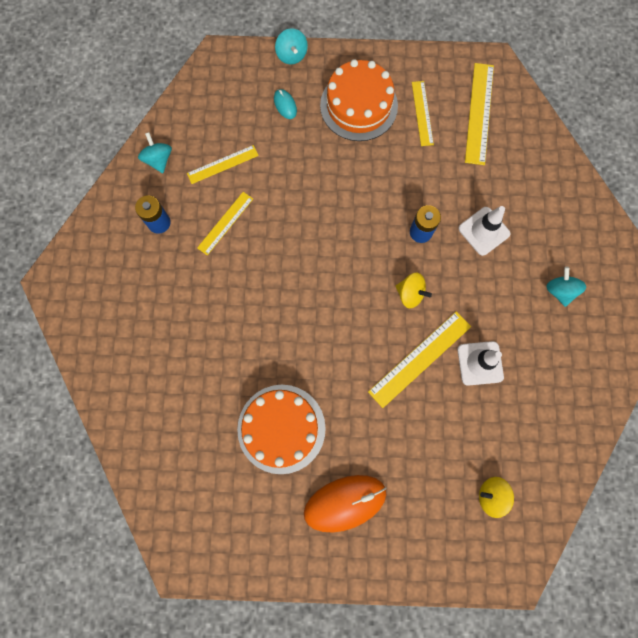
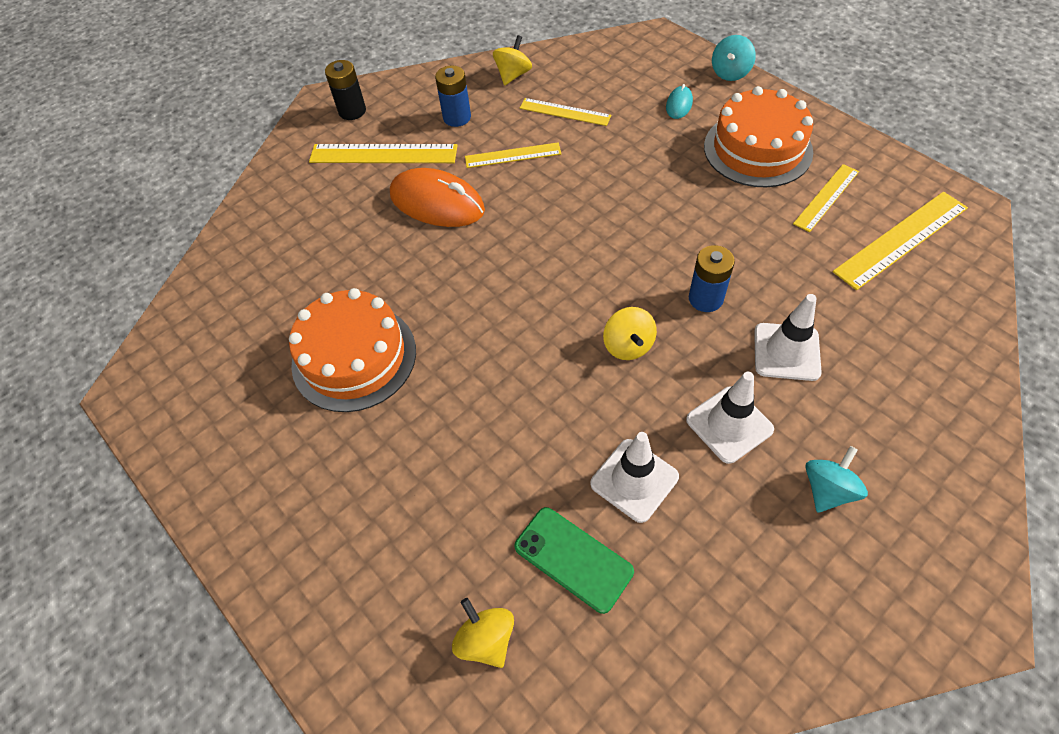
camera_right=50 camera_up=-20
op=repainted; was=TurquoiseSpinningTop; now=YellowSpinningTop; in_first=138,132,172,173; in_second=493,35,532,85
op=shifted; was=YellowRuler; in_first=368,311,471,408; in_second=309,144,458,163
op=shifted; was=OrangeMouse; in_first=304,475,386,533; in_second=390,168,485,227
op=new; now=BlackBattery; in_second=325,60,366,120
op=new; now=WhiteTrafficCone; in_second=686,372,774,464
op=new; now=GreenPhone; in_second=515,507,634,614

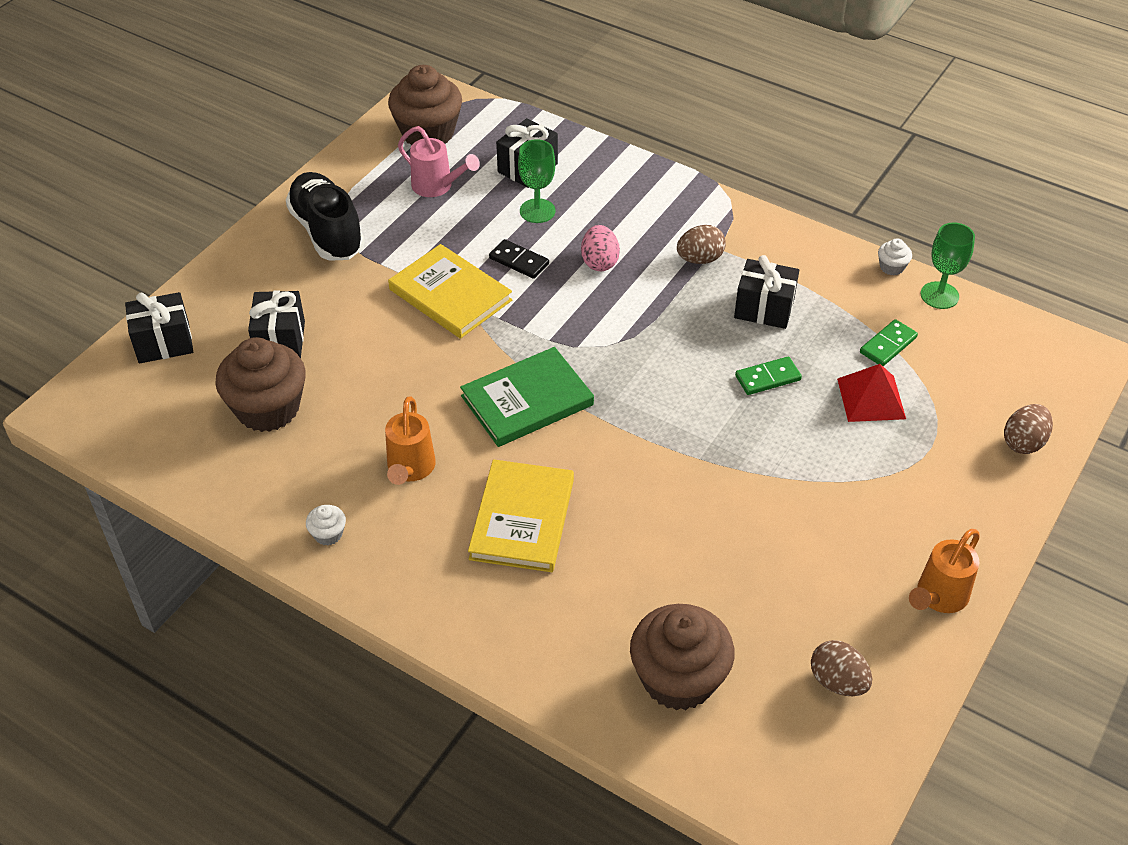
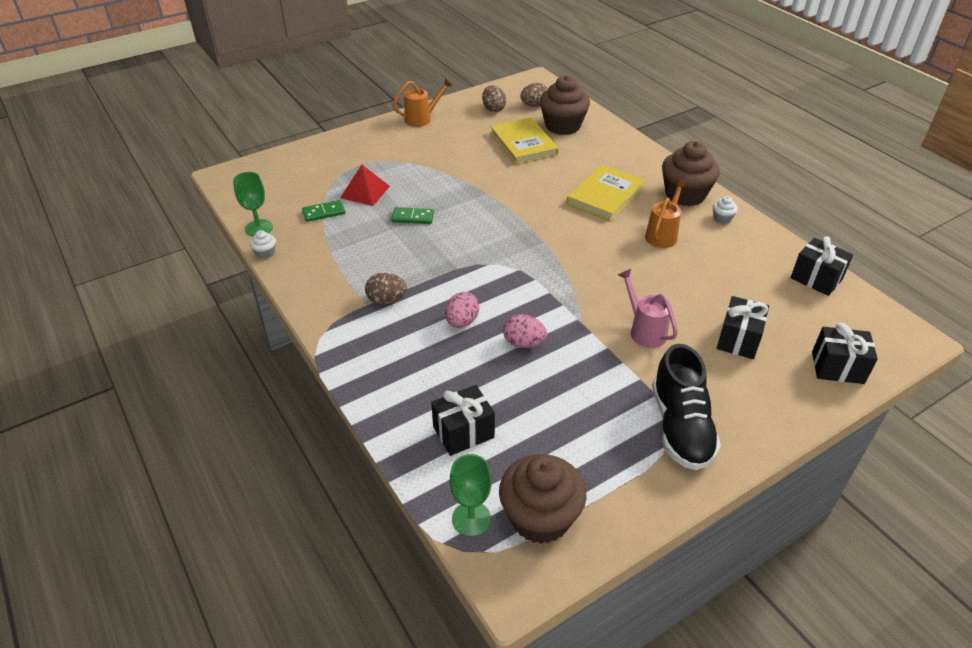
camera_right=-155 camera_up=-5
op=shifted; was=PinkWateringCan; in_first=398,126,480,197; in_second=617,269,678,348
op=shifted; was=GreenGoblet; in_first=518,139,555,223; in_second=450,454,492,537
op=swapped; was=BlackDomino; now=PinkEgg; in_first=489,239,549,279; in_second=503,314,547,348
op=shifted; was=YellowBook; in_first=388,244,512,339; in_second=490,117,559,165
op=shifted; was=BlackGift; in_first=734,255,799,329; in_second=790,236,853,296
op=shifted; was=BrownCupcake; in_first=215,337,306,432; in_second=662,141,720,206
op=gone; was=GreenBook; in_first=460,347,594,447
op=shifted; was=BrownEgg; in_first=1004,404,1053,454; in_second=520,83,548,107

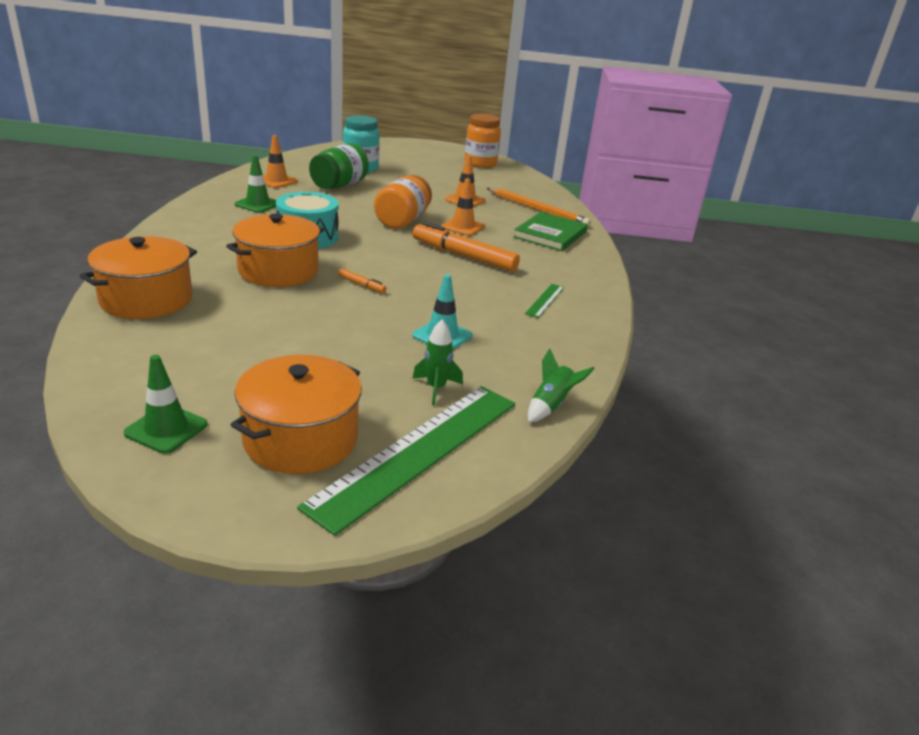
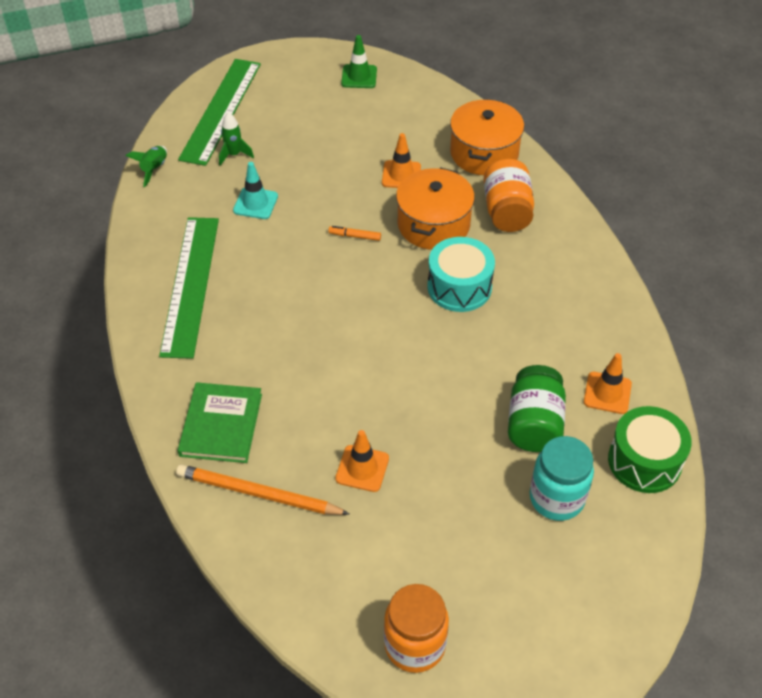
camera_right=160 camera_up=20
op=gone; was=GreenTrafficCone; in_first=235,155,276,213
op=shifted; was=OrangeJar; in_first=374,175,432,229; in_second=484,159,534,232
op=shifted; was=OrangeTrafficCone; in_first=441,178,485,236; in_second=382,133,421,188
op=gone; was=OrangeMarker; in_first=412,221,520,272
op=scaled; was=GreenRuler; in_first=525,284,564,318; in_second=159,217,219,359; ratio=2.41
op=gone; was=OrangePot; in_first=231,355,362,474
op=new; now=GreenDrum; in_second=608,406,692,493

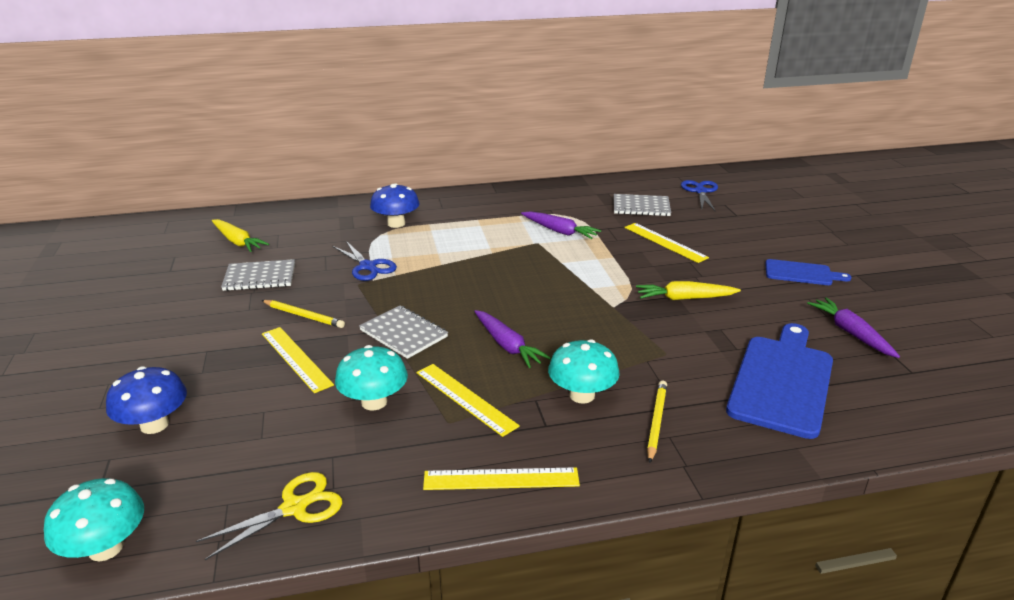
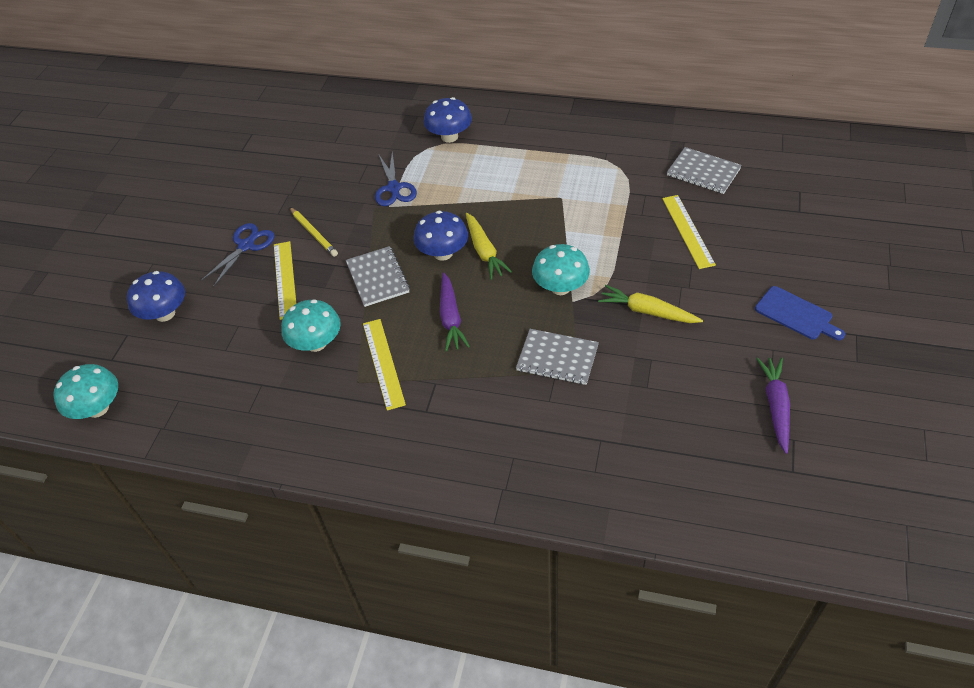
camera_right=30 camera_up=20
op=shifted; was=BlueScissors; in_first=681,180,718,212; in_second=201,223,275,287
op=gone; was=PurpleCarrot; in_first=521,211,601,239
op=shifted; was=YellowCarrot; in_first=212,219,269,252; in_second=466,213,512,280
op=shifted; was=GreyNotebook; in_first=221,259,295,291; in_second=516,329,599,385
op=gone; was=BlueCuttingBoard; in_first=726,323,833,439
op=shifted; was=TurquoiseMushroom; in_first=548,339,620,404; in_second=532,244,590,295
op=gone; was=YellowPencil; in_first=647,381,667,463
op=gone; was=YellowRuler; in_first=423,467,580,490
op=gone; was=YellowScissors; in_first=196,472,342,560
op=new; now=BlueMushroom; in_second=414,211,468,261

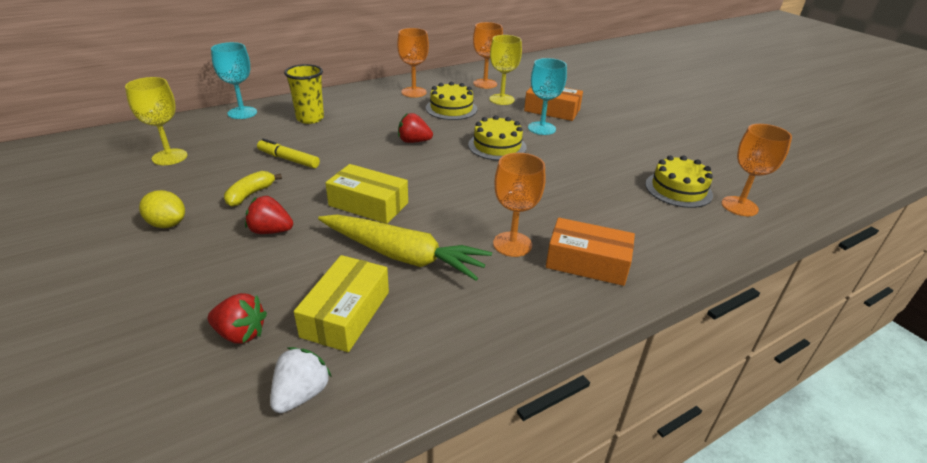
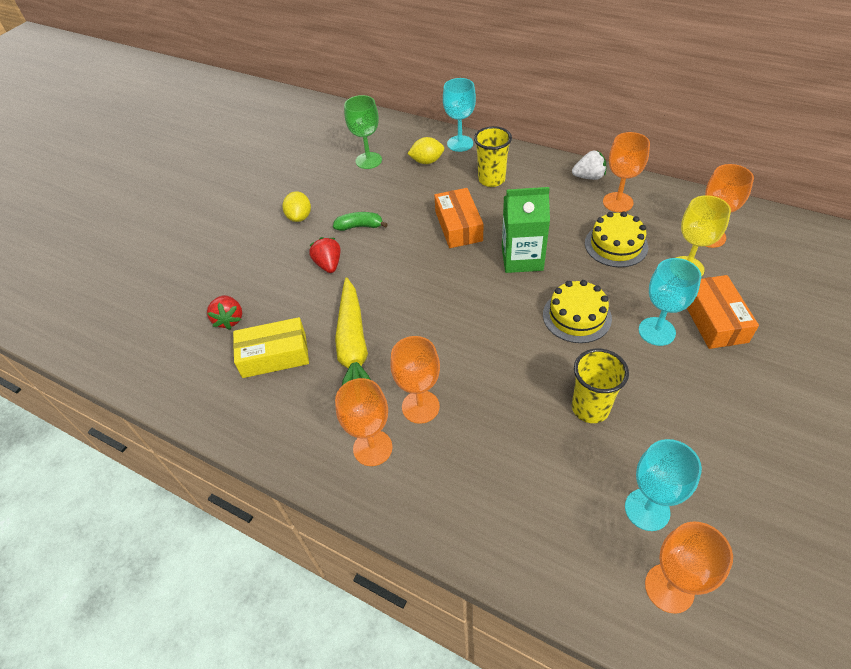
camera_right=65 camera_up=15
op=repainted; was=YellowGoblet; now=GreenGoblet; in_first=125,77,187,165; in_second=344,95,382,169
op=swapped; was=RedStrawberry; now=GreenCarton; in_first=398,113,433,143; in_second=502,187,550,273
op=gone; was=YellowMarker; in_first=257,139,320,168
op=swapped; was=YellowCake; now=TurquoiseGoblet; in_first=645,155,713,208; in_second=625,439,702,531
op=gone; was=YellowBox; in_first=325,164,408,224
op=repainted; was=YellowBanana; now=GreenBanana; in_first=224,171,282,207; in_second=333,212,388,231
op=shifted; was=OrangeBox; in_first=546,218,635,286; in_second=434,188,483,248
op=shifted; was=WhiteStrawberry; in_first=270,347,332,413; in_second=572,151,606,180
op=new; now=YellowLemon; in_second=408,137,444,164
op=new; now=YellowCup; in_second=572,349,629,423
op=new; now=OrangeGoblet; in_second=335,378,393,466

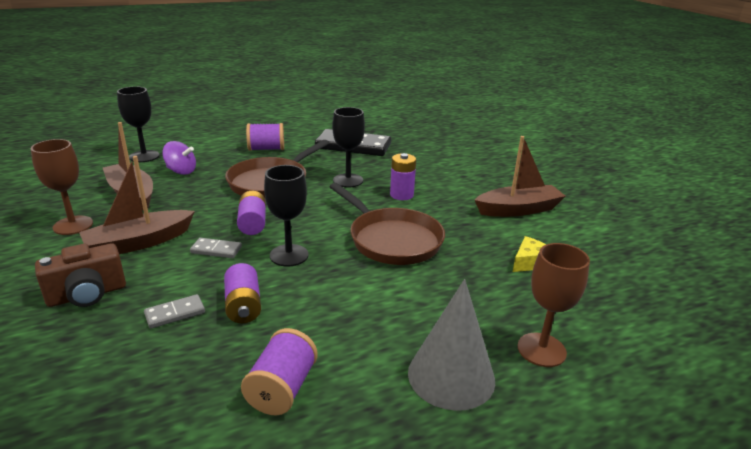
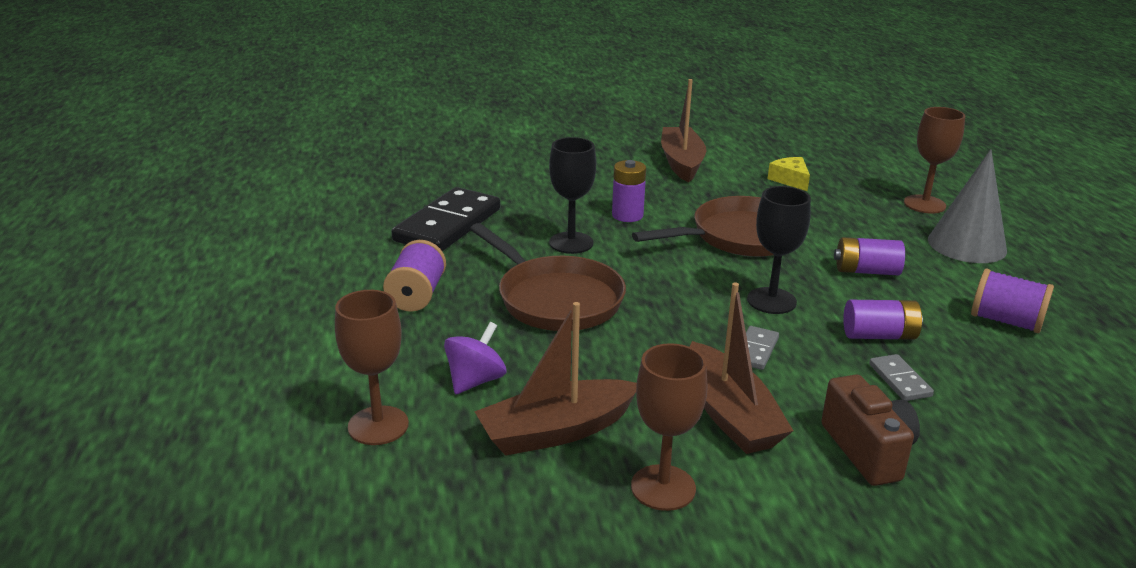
camera_right=-75 camera_up=0
op=repainted; was=BlackGoblet; now=BrownGoblet; in_first=117,86,160,162; in_second=335,290,409,445
op=shifted; was=PurpleBattery; in_first=237,191,266,235; in_second=834,237,905,275

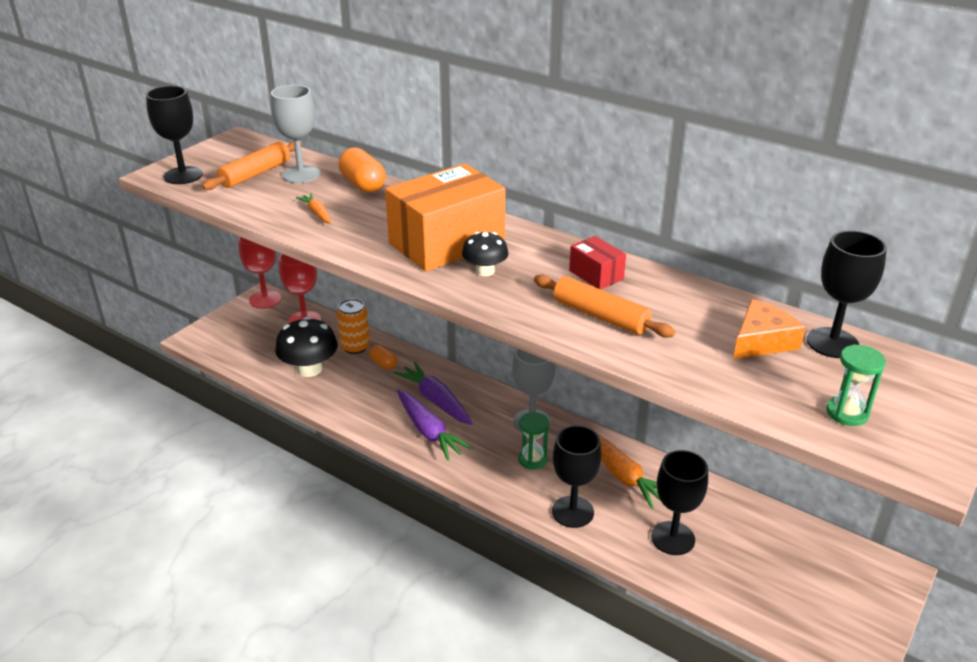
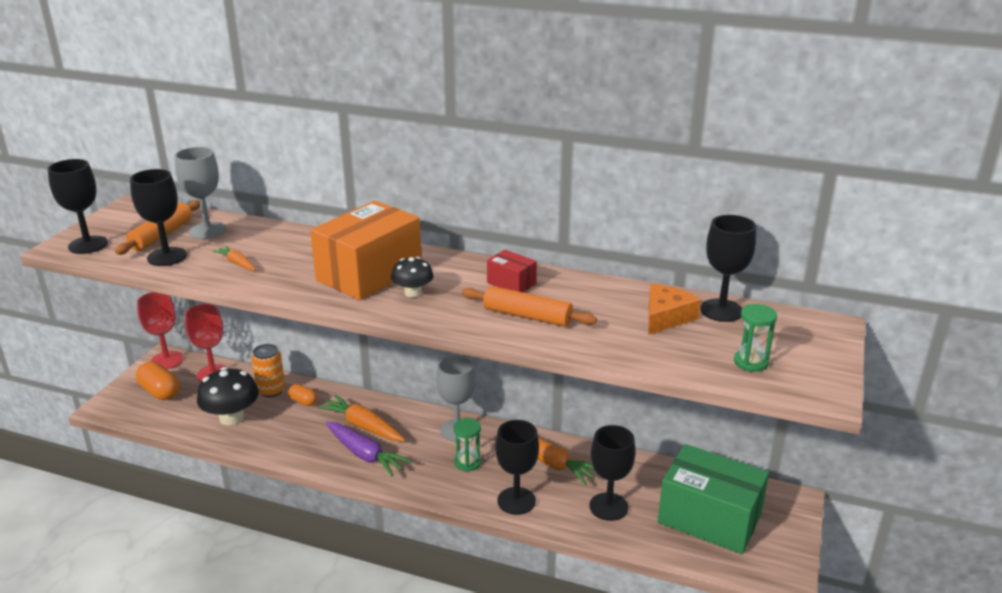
camera_right=-15 camera_up=-5
op=shifted; was=OrangeCapsule; in_first=338,147,386,193; in_second=136,362,180,400
op=repainted; was=PurpleCarrot; now=OrangeCarrot; in_first=394,362,473,425; in_second=317,394,405,442
op=new; now=BlackGoblet; in_second=130,169,187,266
op=new; now=GreenBox; in_second=658,444,769,554

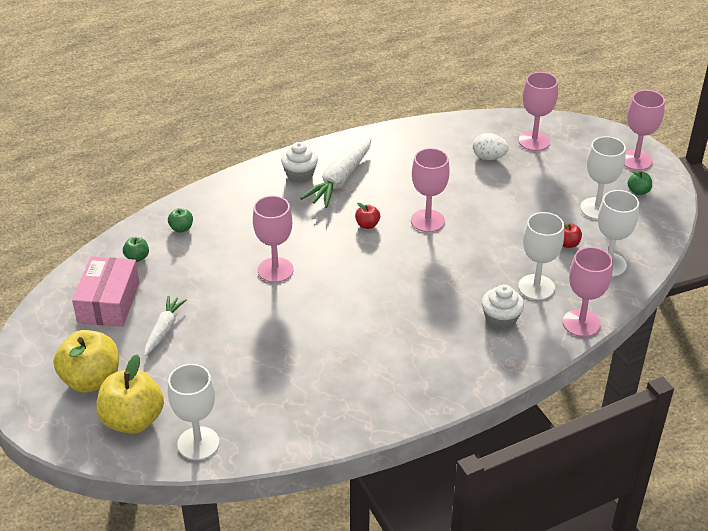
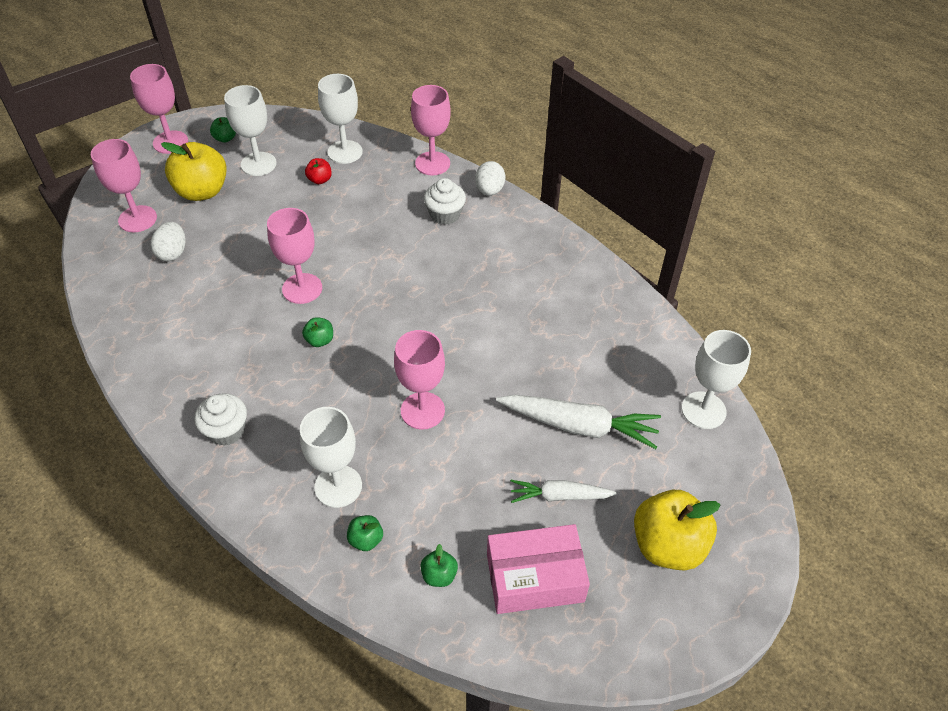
camera_right=-105 camera_up=10
op=shifted; was=WhiteCarrot; in_first=300,138,371,208; in_second=496,395,661,449
op=repainted; was=RedApple; now=GreenApple; in_first=355,203,380,229; in_second=302,317,333,347
op=shifted; was=WhiteGoblet; in_first=518,212,564,300; in_second=300,407,362,508
op=shifted; was=YellowApple; in_first=97,355,164,434; in_second=161,142,227,201
op=new; now=WhiteEgg; in_second=475,161,506,196

